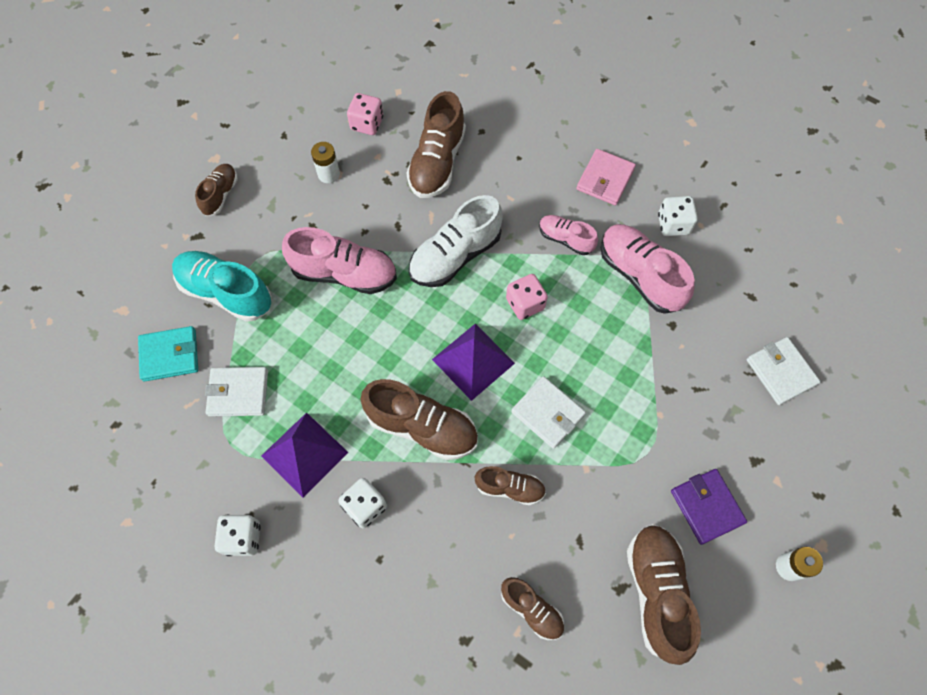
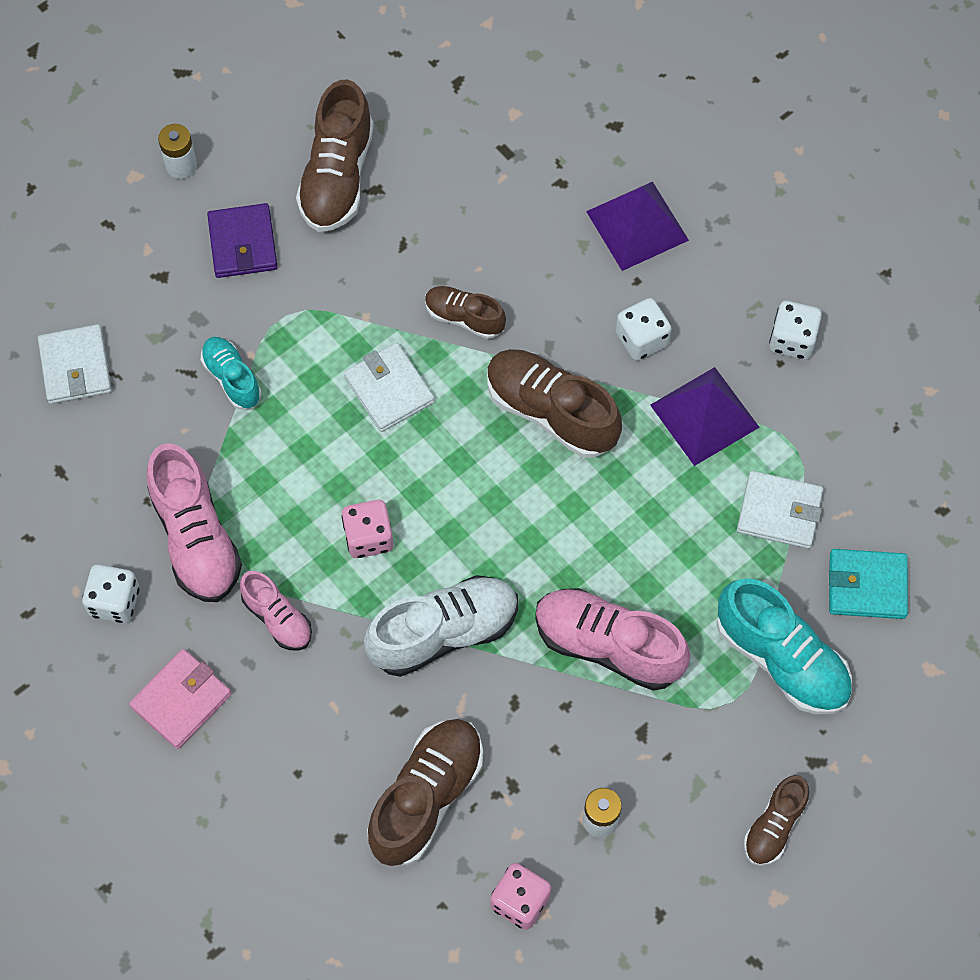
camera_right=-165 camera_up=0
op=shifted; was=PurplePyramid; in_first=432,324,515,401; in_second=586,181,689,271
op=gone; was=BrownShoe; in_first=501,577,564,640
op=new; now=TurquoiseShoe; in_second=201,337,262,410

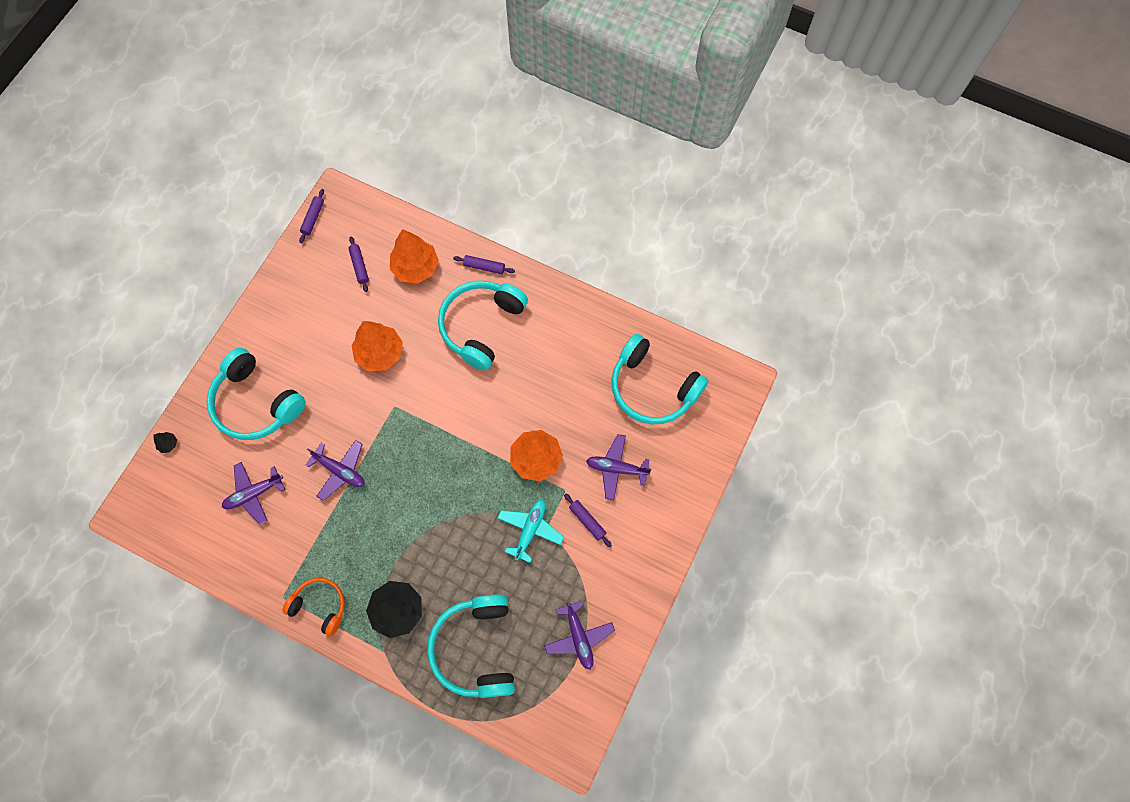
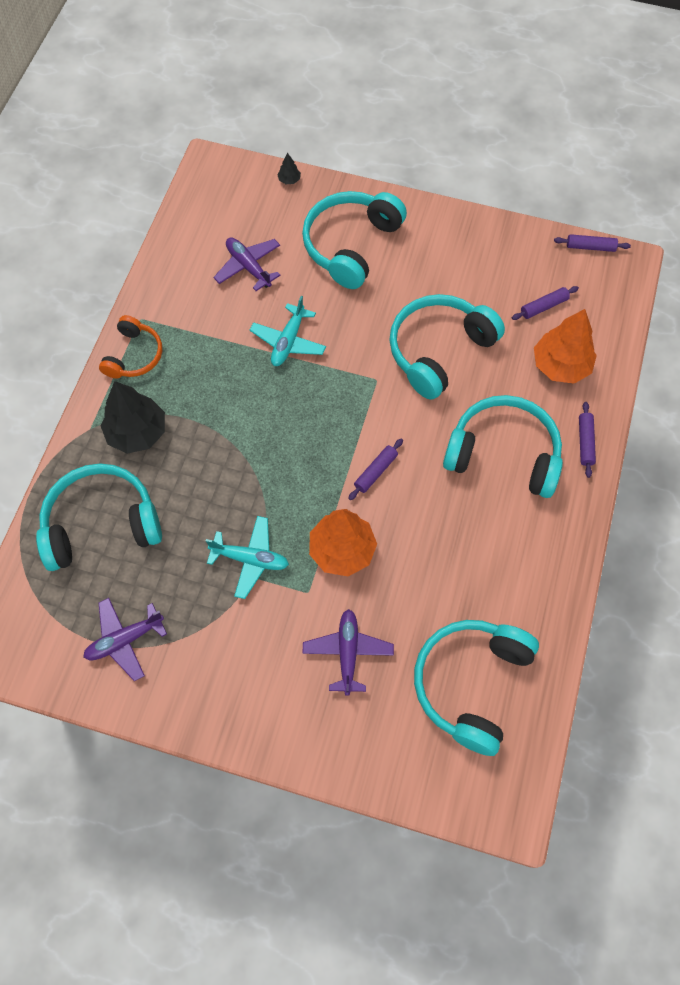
camera_right=80 camera_up=-5
op=swapped; was=OrangeTree; now=TurquoiseHeadphones; in_first=352,321,403,371; in_second=389,294,505,400
op=repainted; was=PurplePlane; now=TurquoisePlane; in_first=306,440,364,501; in_second=250,296,326,366
op=shifted; was=PurpleRollingPin; in_first=564,493,612,547; in_second=348,439,403,500

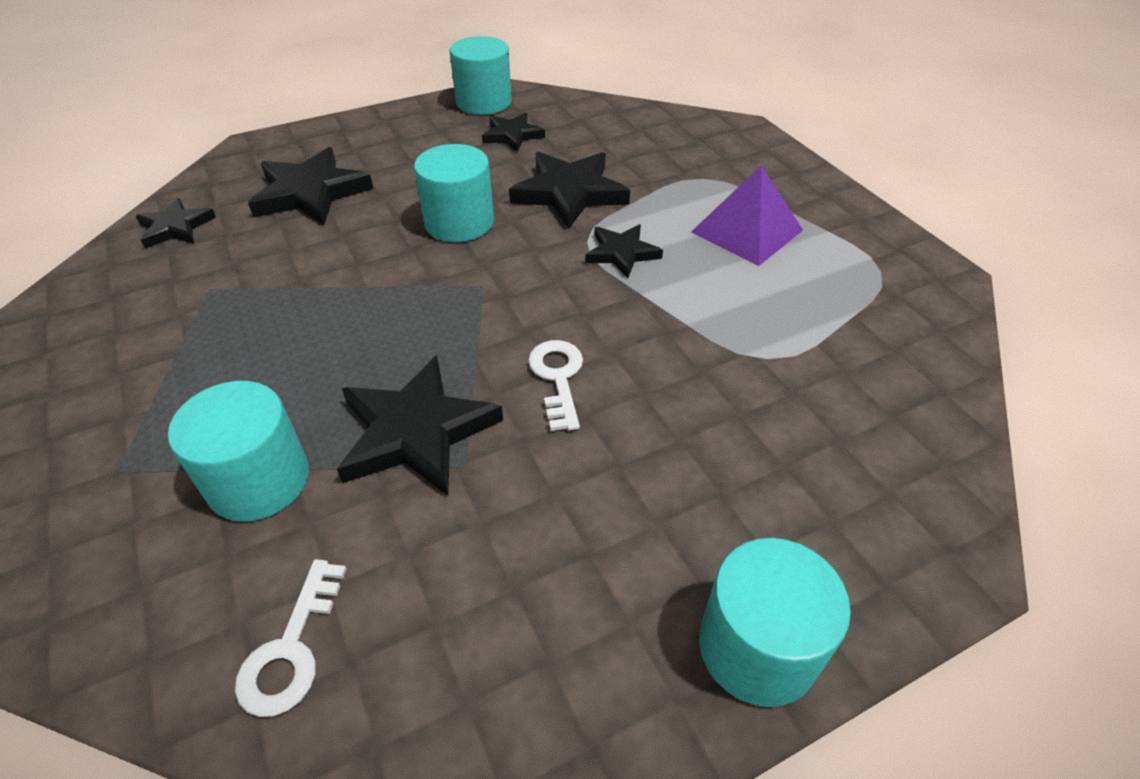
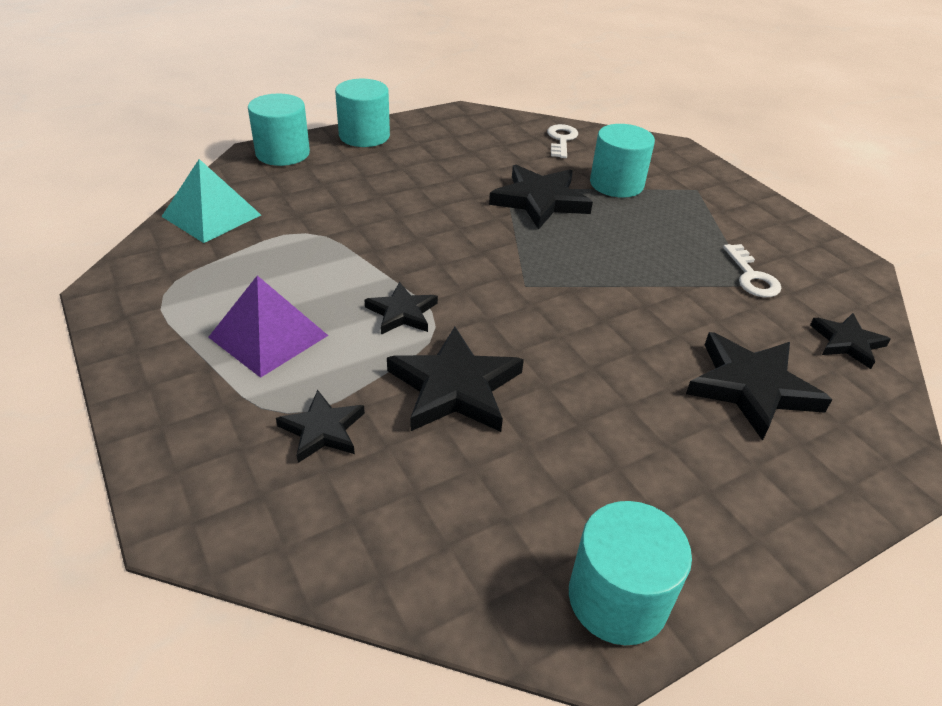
camera_right=175 camera_up=-5
op=shifted; was=BlackStar; in_first=482,113,545,152; in_second=276,390,365,463
op=shifted; was=TurquoiseCylinder; in_first=414,144,494,242; in_second=248,94,310,166
op=shifted; was=WhiteKey; in_first=528,340,583,431; in_second=723,244,781,297
op=new; now=TurquoisePyramid; in_second=161,159,261,243

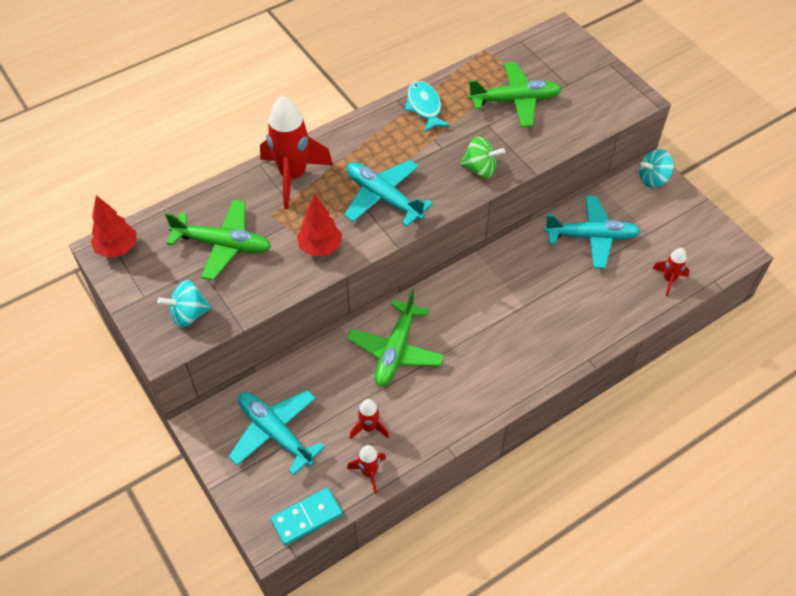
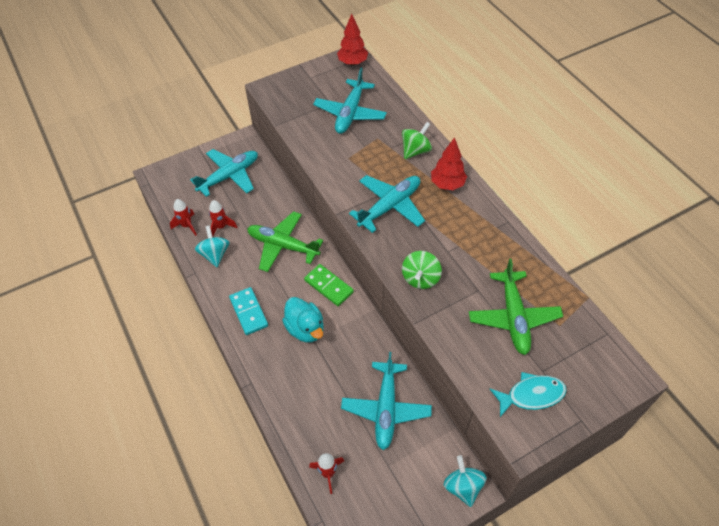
camera_right=95 camera_up=0
op=shifted; was=TurquoiseFish; in_first=405,81,451,132; in_second=490,372,567,417
op=swapped; was=RedRocket; now=GreenSpinningTop; in_first=260,95,333,209; in_second=402,122,432,159
op=shifted; was=RedTree; in_first=297,194,342,256; in_second=431,137,467,190
op=repainted; was=GreenPlane; now=TurquoisePlane; in_first=165,199,271,280; in_second=313,68,387,134
op=shifted; was=TurquoiseSpinningTop; in_first=157,280,212,328; in_second=195,226,229,267
op=shifted; was=TurquoiseDomino; in_first=271,488,343,546; in_second=229,287,268,335
op=new; now=GreenDomino; in_second=304,264,354,306
op=new; now=TurquoiseDuck; in_second=282,297,324,343

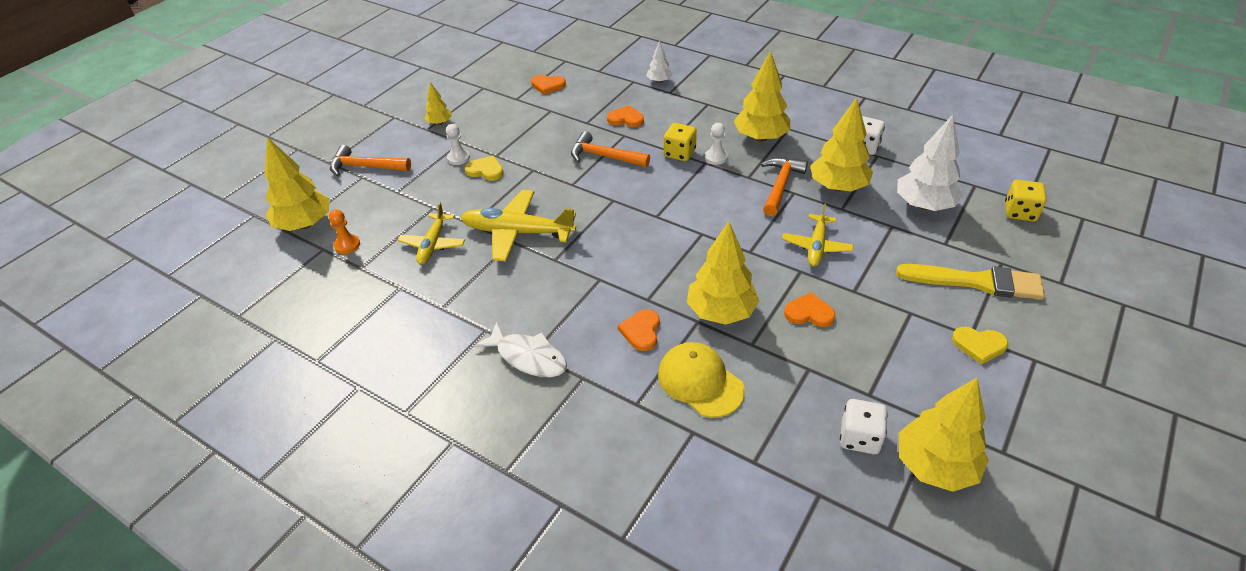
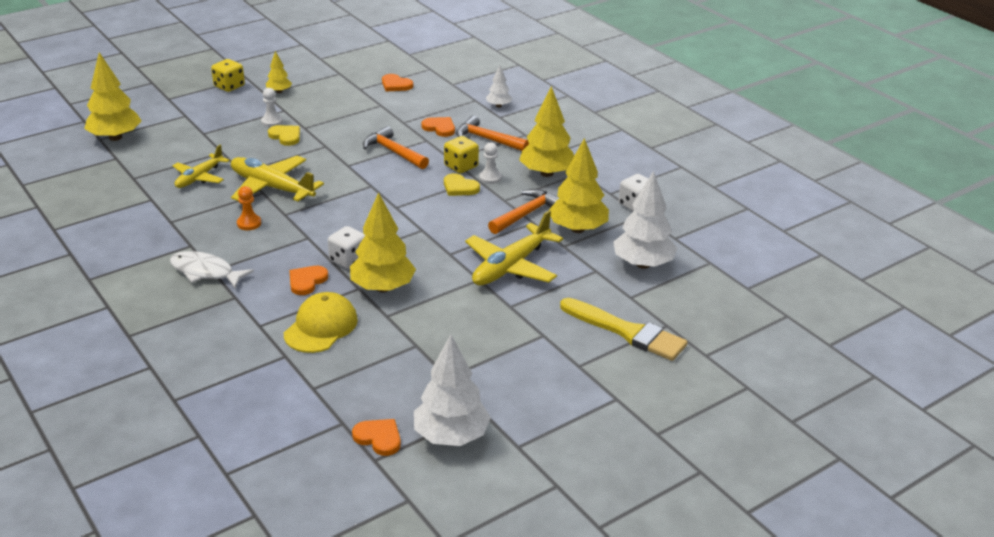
camera_right=20 camera_up=-10
op=shifted; was=OrangeHammer; in_first=330,145,411,176; in_second=456,115,529,151
op=shifted; was=YellowDice; in_first=1005,180,1047,222; in_second=211,59,245,92
op=scaled; was=YellowPlane; in_first=782,203,854,267; in_second=465,210,563,285; ratio=1.58
op=shifted; was=OrangePawn; in_first=329,209,360,254; in_second=237,186,261,230
op=shifted; was=OrangeHeart; in_first=784,292,836,327; in_second=352,419,401,456
op=rotated; was=WhiteFish; in_first=474,322,567,377; in_second=170,251,254,288; clockwise=150
op=shifted; was=YellowHeart; in_first=952,327,1008,365; in_second=444,173,480,196
op=rotated; was=YellowCap; in_first=658,342,745,418; in_second=284,292,358,353; clockwise=45
op=repainted; was=YellowTree; now=WhiteTree; in_first=899,378,989,492; in_second=414,334,491,446
op=shifted; was=WhiteDice; in_first=840,399,888,454; in_second=328,226,365,269

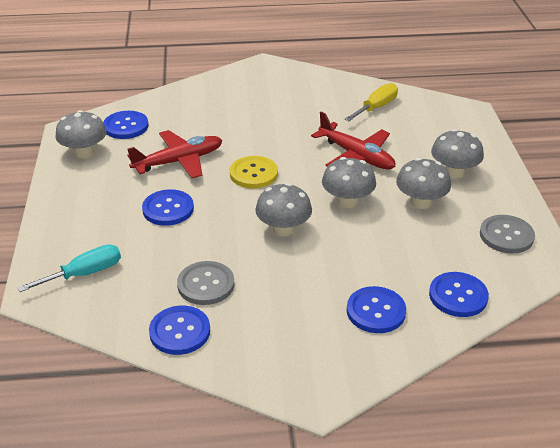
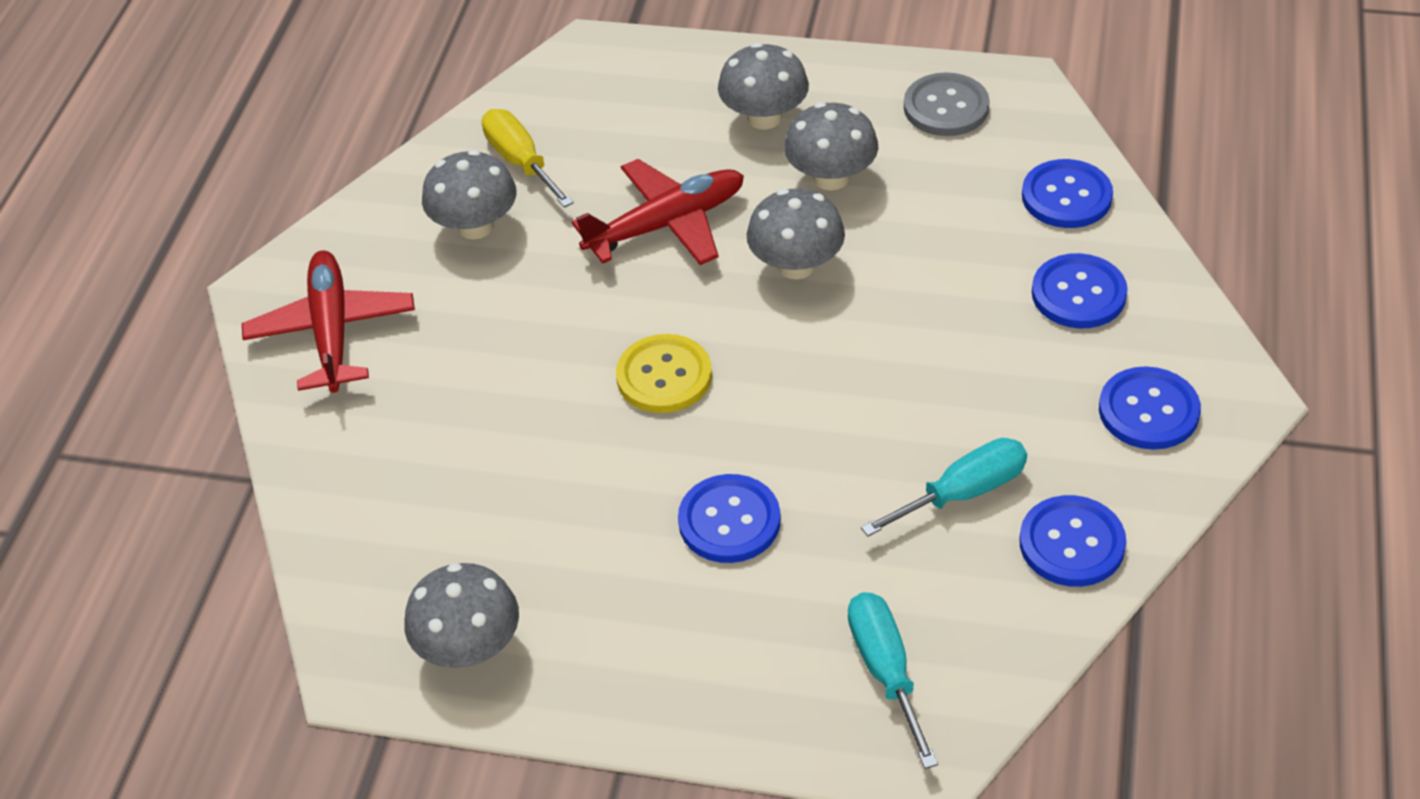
camera_right=-70 camera_up=10
op=shifted; was=BlueButton; in_first=103,111,149,139; in_second=1099,366,1201,450
op=shifted; was=RedPlane; in_first=127,130,222,178; in_second=242,250,415,393
op=shifted; was=GreyMushroom; in_first=255,183,312,236; in_second=422,150,516,240
op=swapped; was=GreyButton; now=TurquoiseScrewdriver; in_first=177,261,234,305; in_second=861,438,1027,537

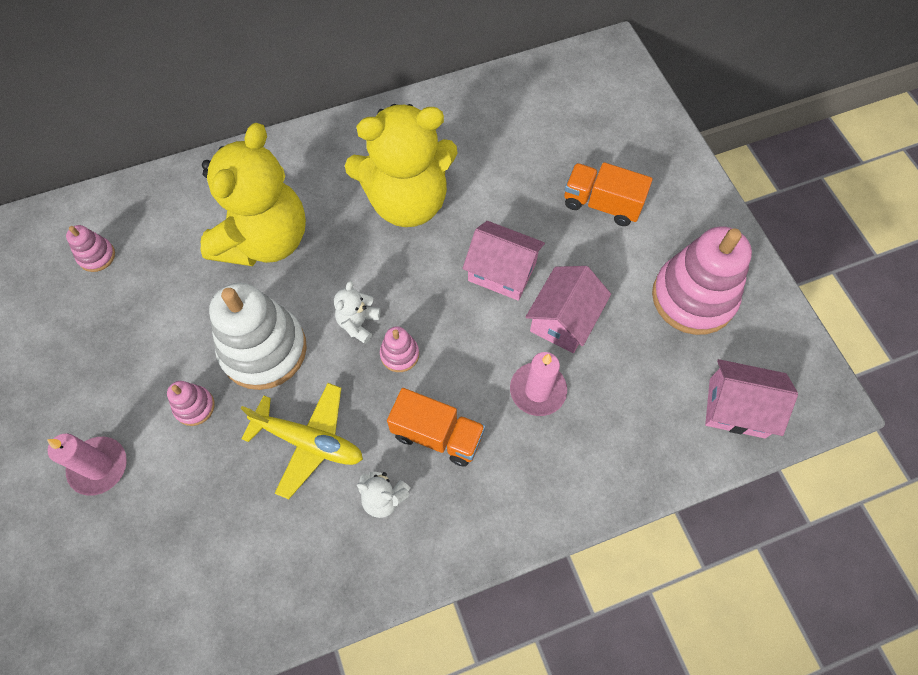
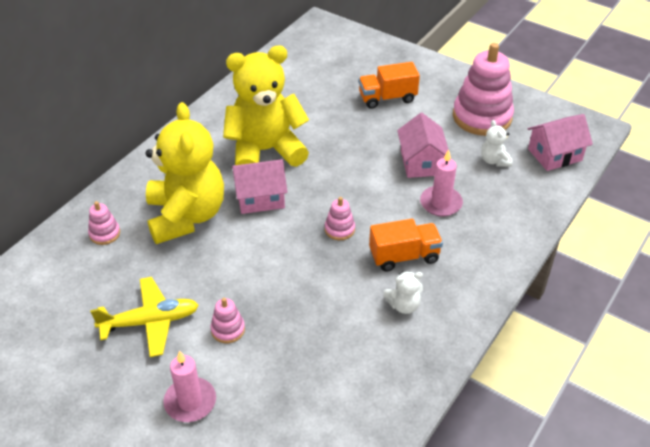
camera_right=-35 camera_up=-20
op=rotated; was=YellowTeddyBear; in_first=345,104,458,227; in_second=223,45,309,167; clockwise=-150
op=shifted; was=PinkHouse; in_first=463,221,545,301; in_second=232,159,288,214
op=shifted; was=PinkStackingToy; in_first=66,225,115,272; in_second=88,201,120,245
op=shifted; was=WhiteTeddyBear; in_first=334,281,380,344; in_second=481,120,512,167
op=gone; was=WhiteStackingToy; in_first=209,283,307,390
op=shifted; was=YellowPlane; in_first=240,383,363,499; in_second=90,277,198,357

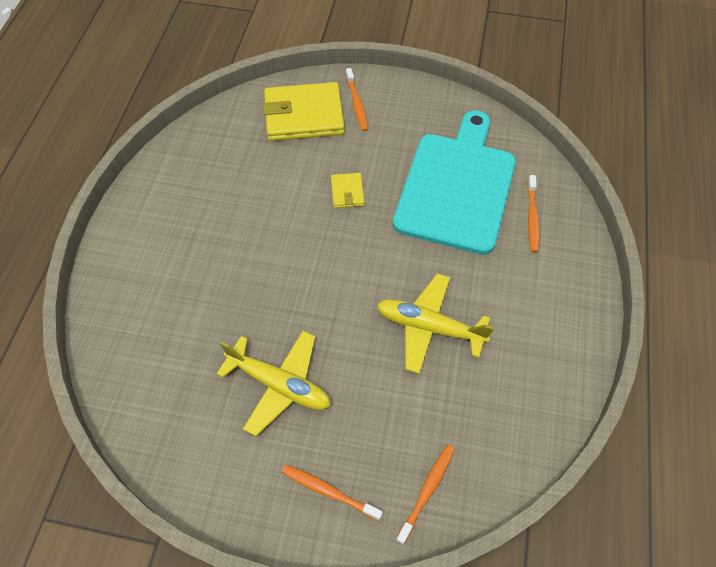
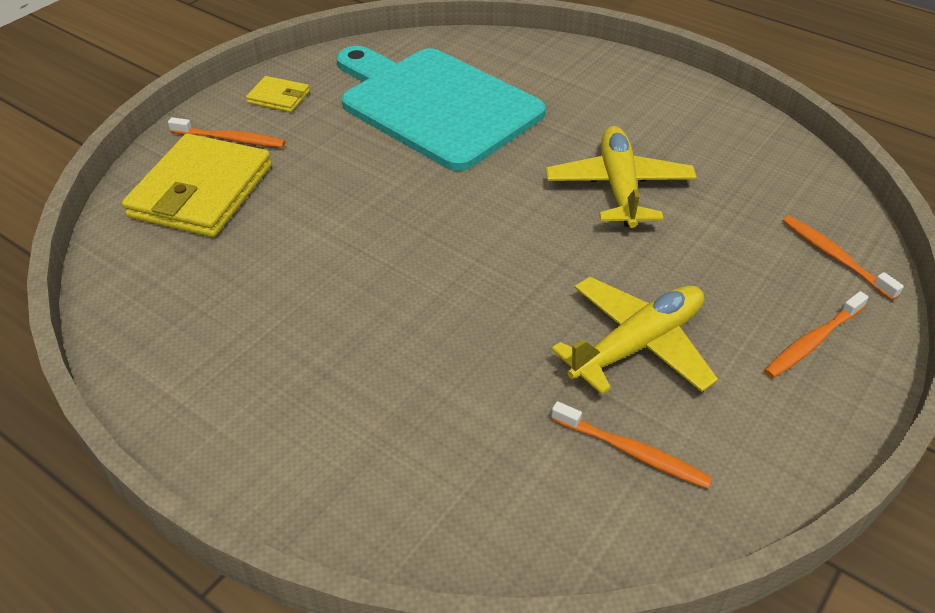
camera_right=-65 camera_up=-15
op=shifted; was=YellowWallet; in_first=331,173,365,208; in_second=246,76,310,112
op=shifted; was=OrangeToothbrush; in_first=527,175,540,253; in_second=551,401,713,489
op=rotated; was=YellowPlane; in_first=377,273,494,374; in_second=546,126,697,228; clockwise=135

